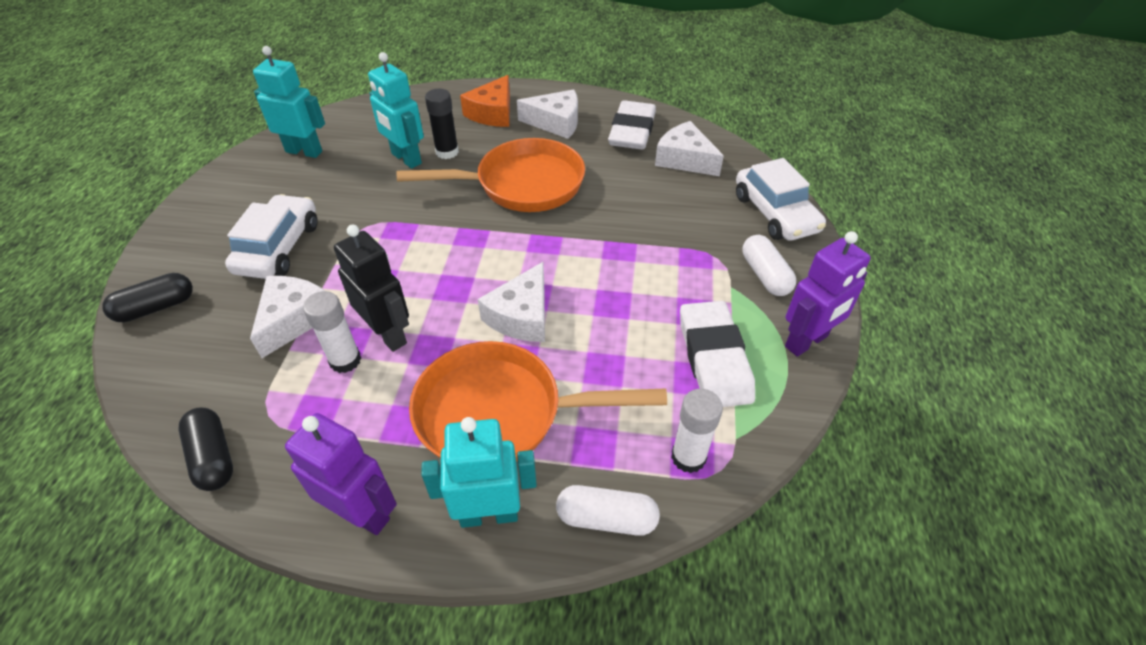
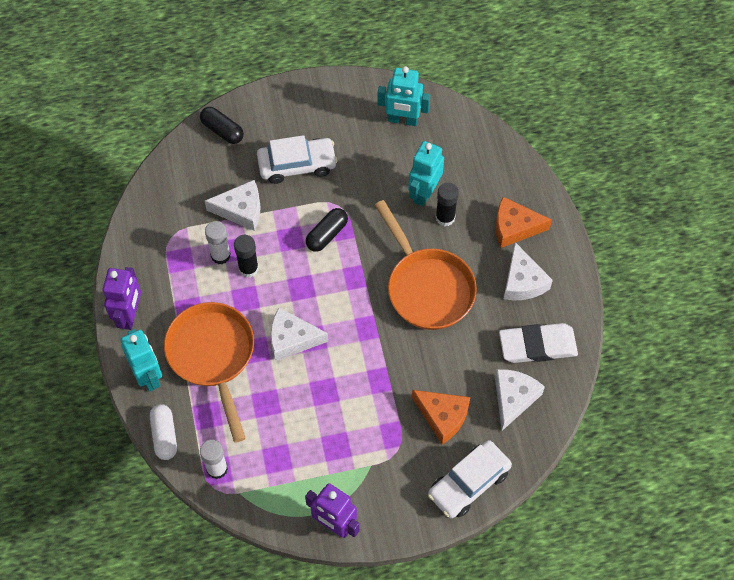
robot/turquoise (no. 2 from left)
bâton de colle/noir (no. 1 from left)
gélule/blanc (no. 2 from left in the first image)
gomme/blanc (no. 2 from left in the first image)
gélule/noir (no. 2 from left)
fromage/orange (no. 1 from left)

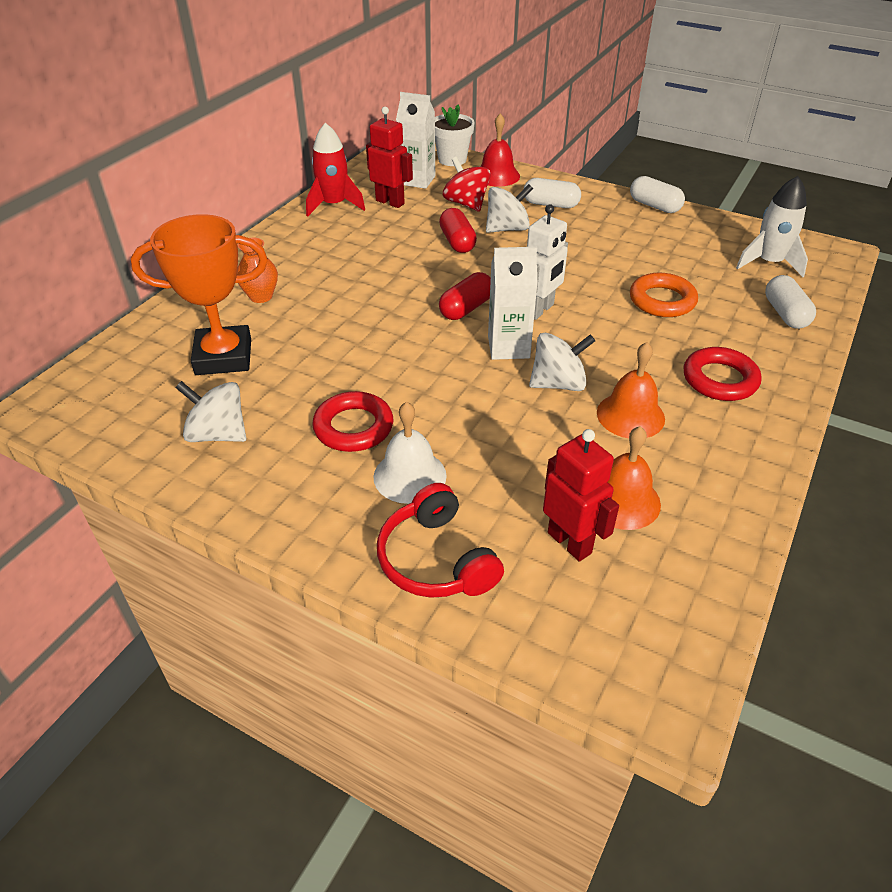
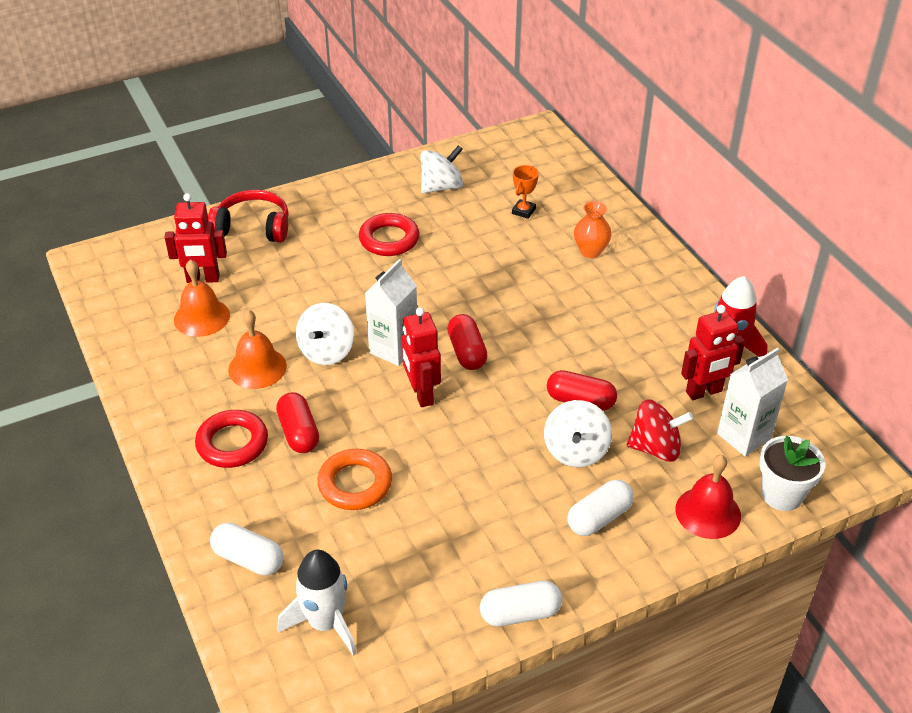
robot/rouge (no. 2 from left)
trophée/orange
cloche/blanc
gélule/rouge (no. 1 from left)

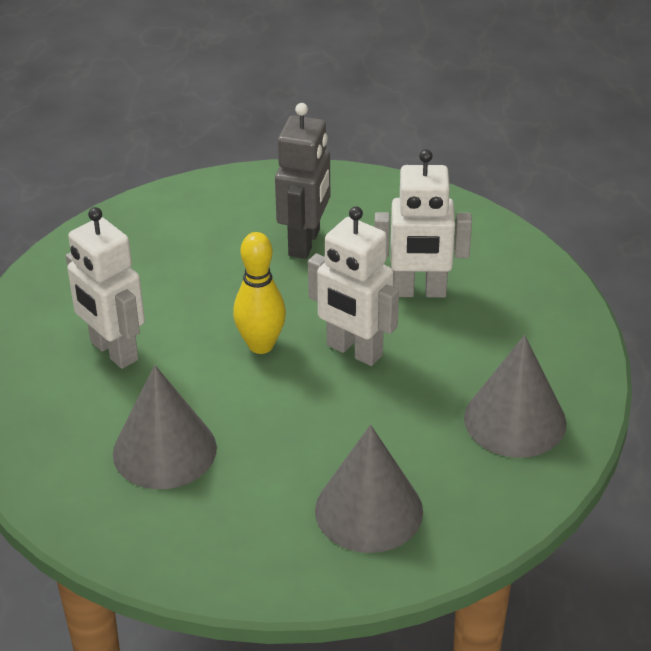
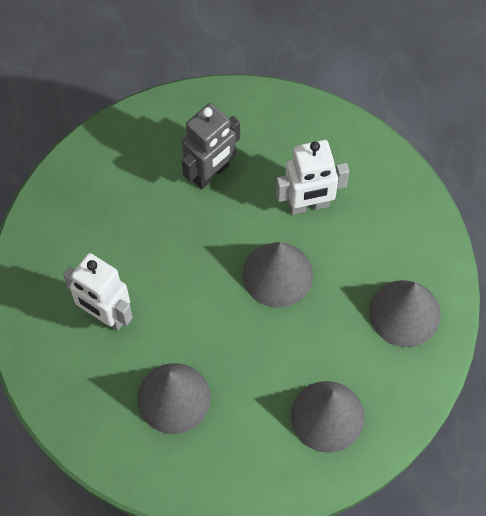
robot/gris
cône/gris (no. 2 from left)
quille/jaune

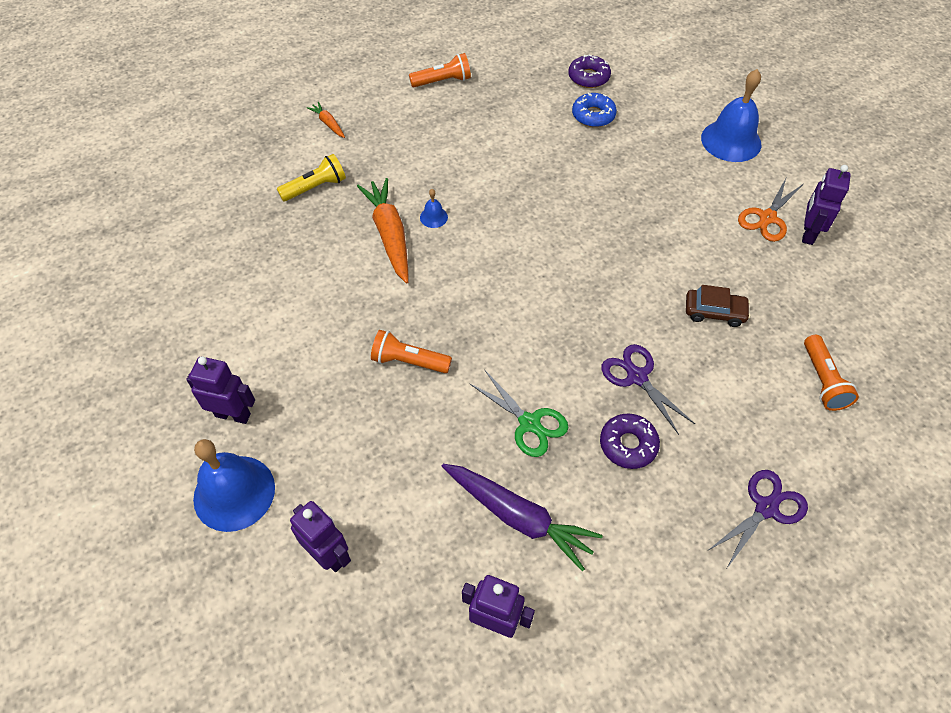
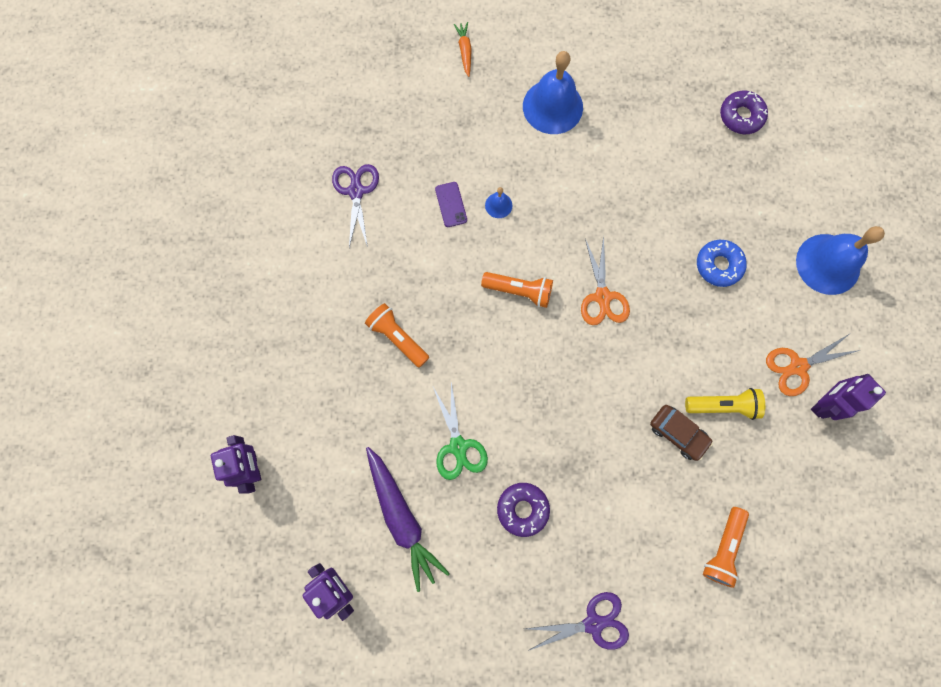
lampe de poche/orange (no. 2 from left)
beignet/bleu
lampe de poche/jaune
téléphone/violet
ciseaux/violet (no. 1 from left)
robot/violet (no. 1 from left in the first image)
cloche/bleu (no. 2 from left)
ciseaux/orange (no. 1 from left)

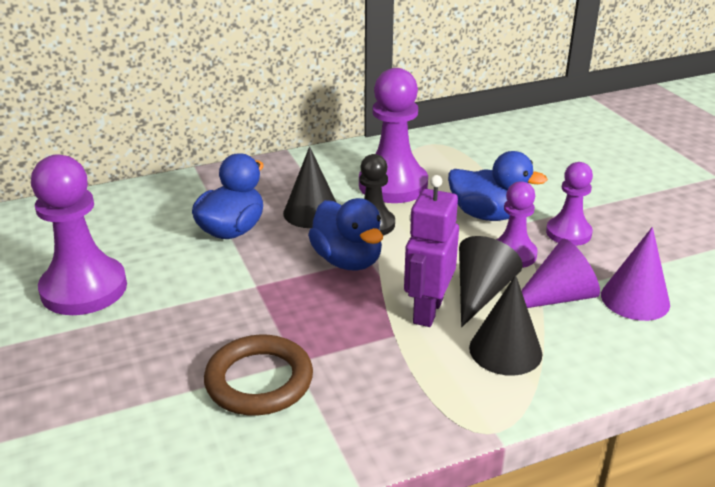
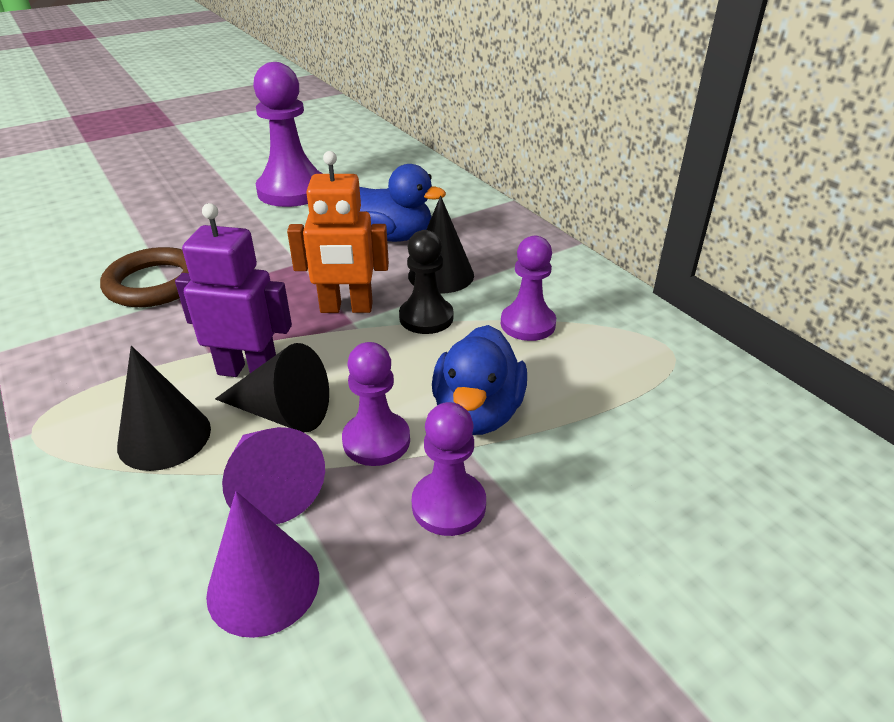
pion/violet (no. 4 from left)
robot/orange

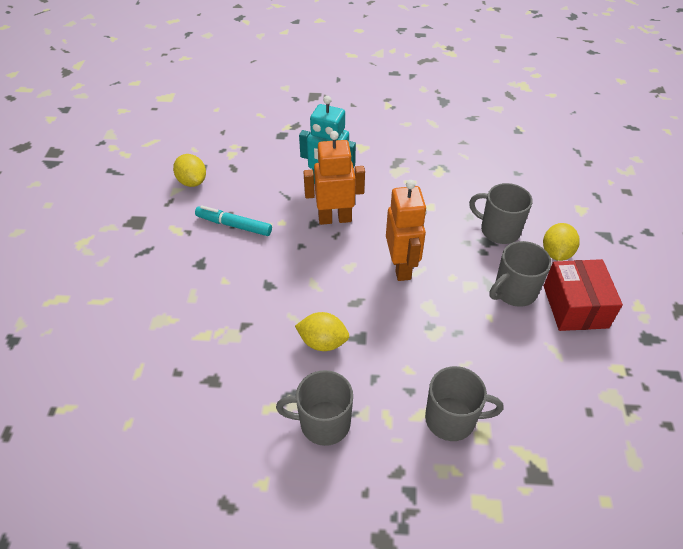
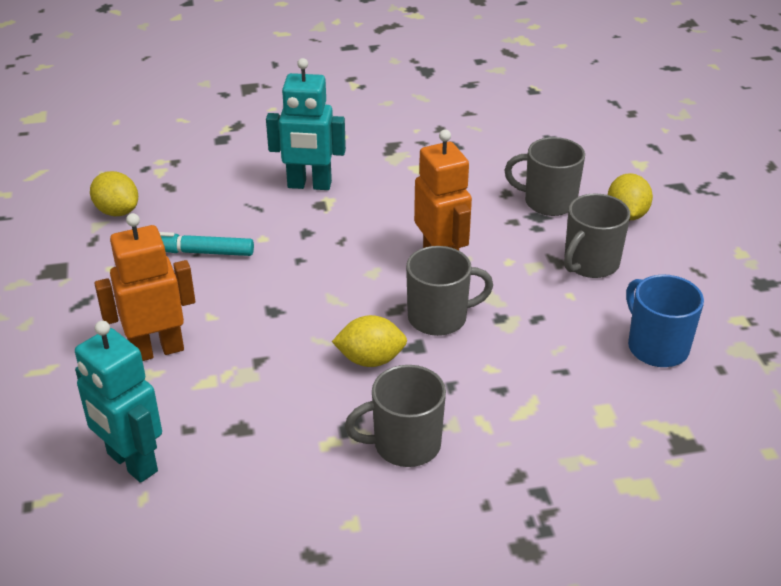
robot/orange (no. 1 from left)
boîte/rouge
tasse/gris (no. 2 from left)
tasse/bleu
robot/turquoise (no. 1 from left)

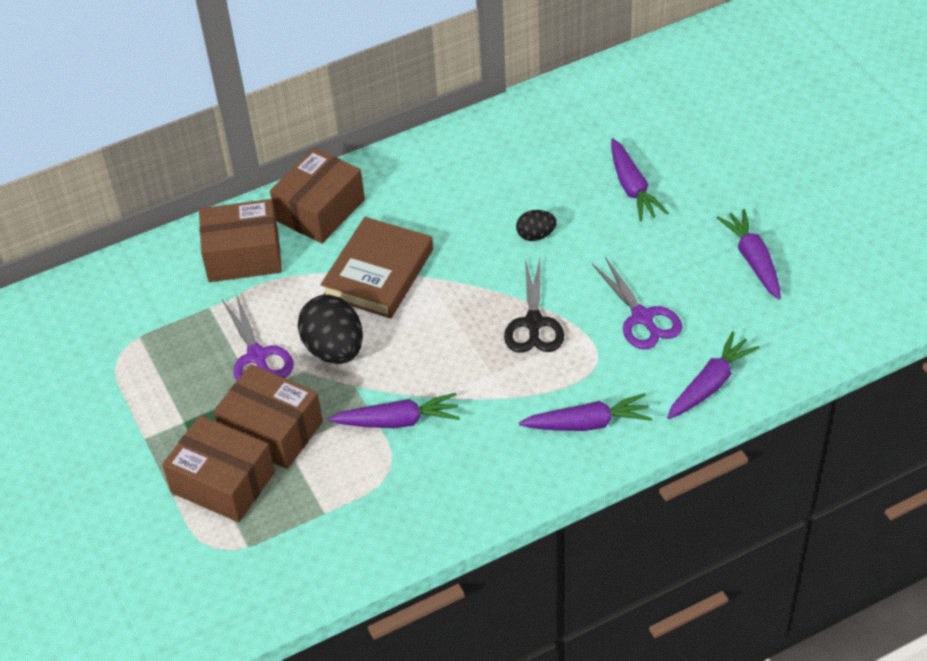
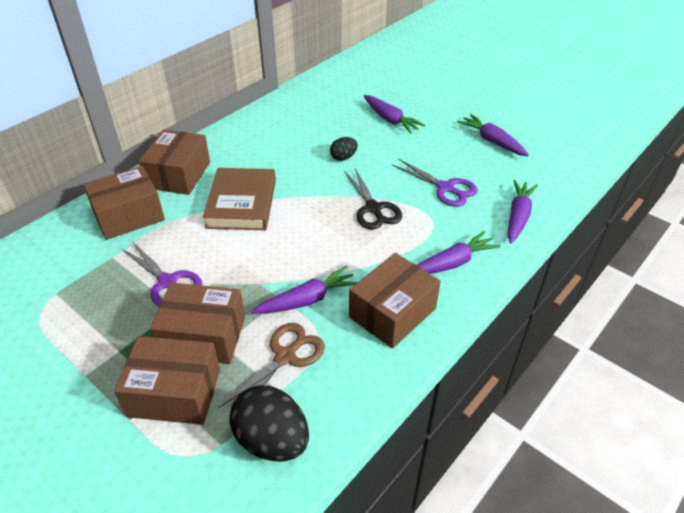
œuf/noir (no. 1 from left)
boîte/marron (no. 5 from left)
ciseaux/marron

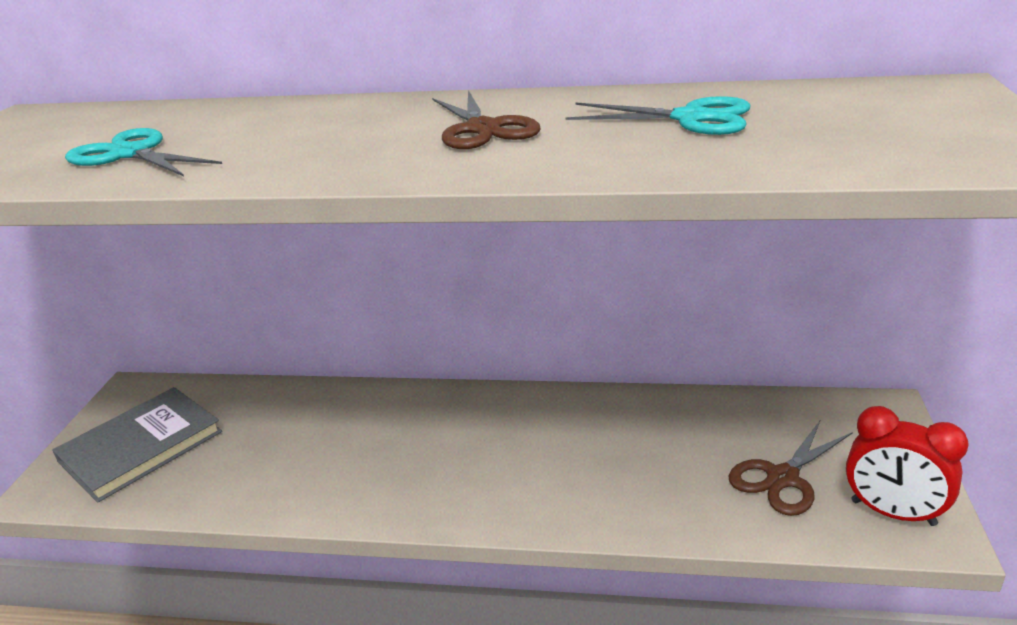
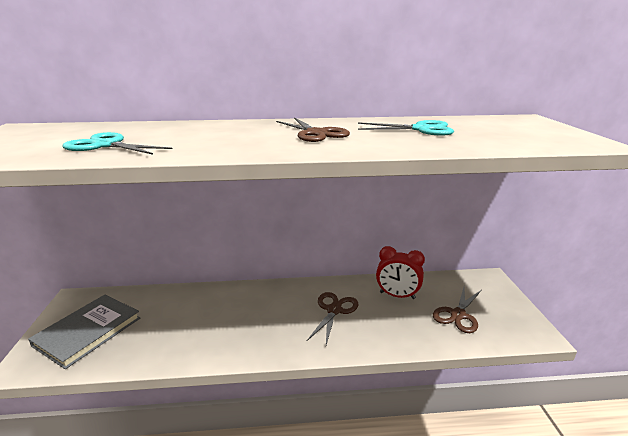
réveil/rouge
ciseaux/marron (no. 2 from left)

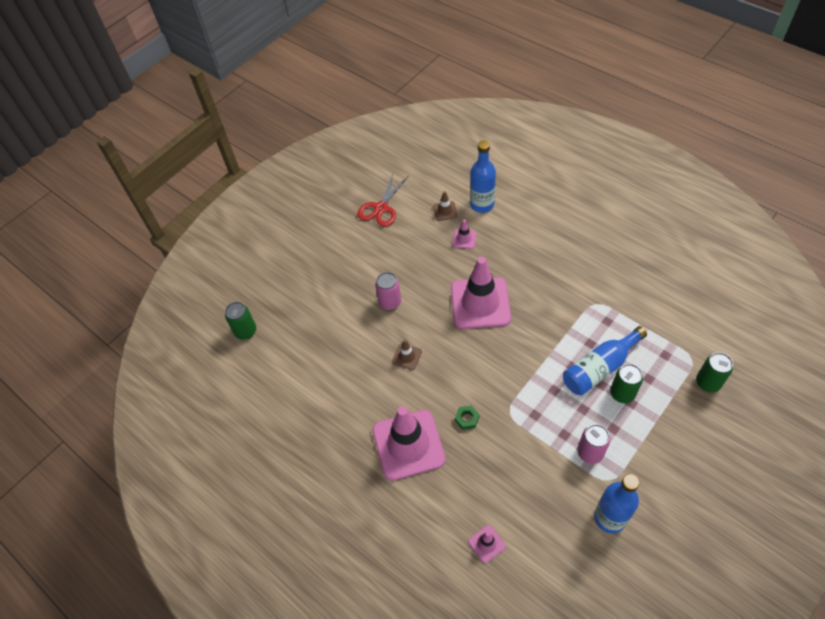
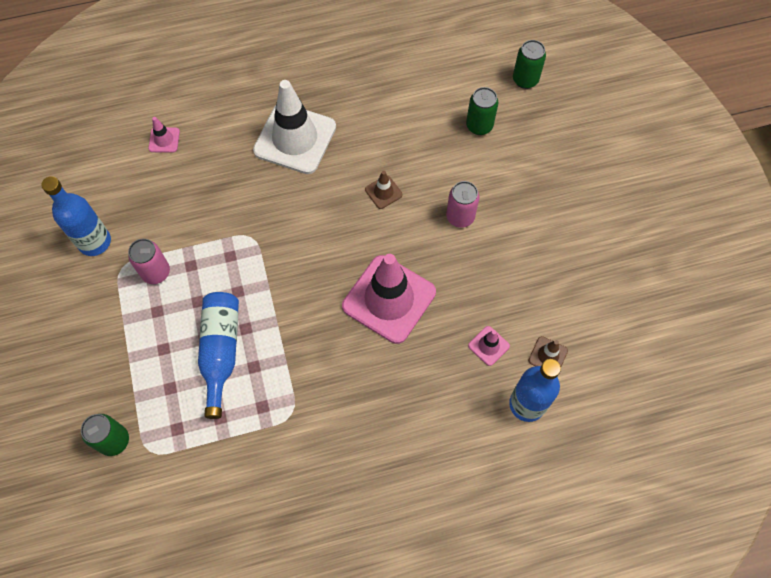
ciseaux/rouge
canette/vert (no. 2 from left)
écrou/vert
cône de chantier/blanc

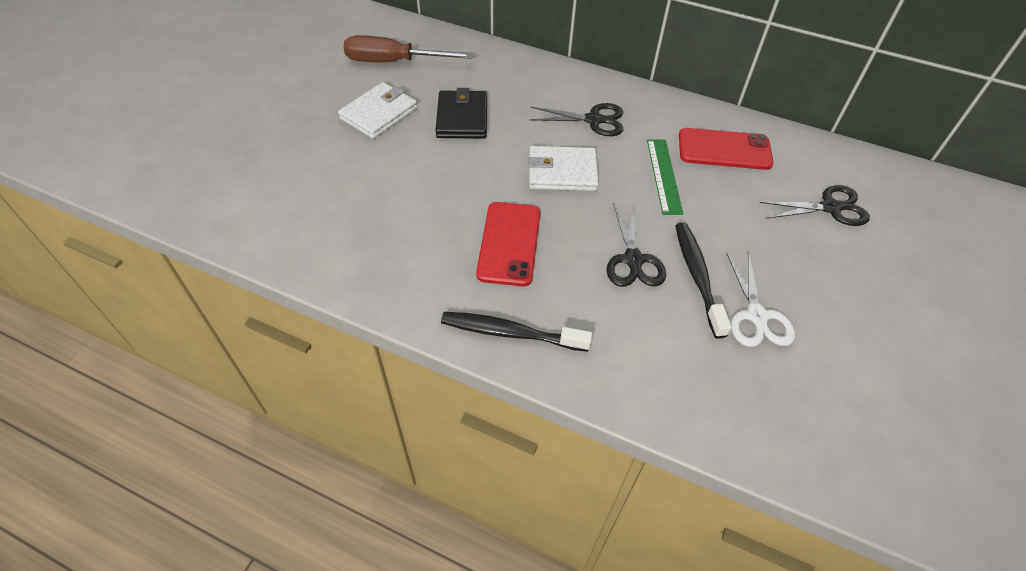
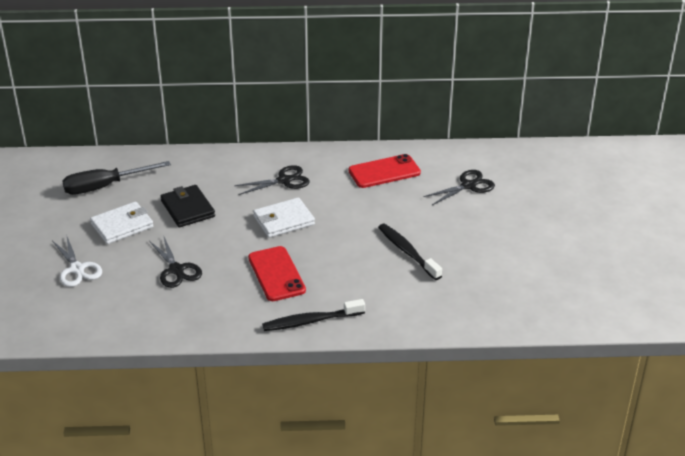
tournevis/noir
portefeuille/blanc (no. 1 from left)
règle/vert
ciseaux/noir (no. 1 from left)
ciseaux/blanc

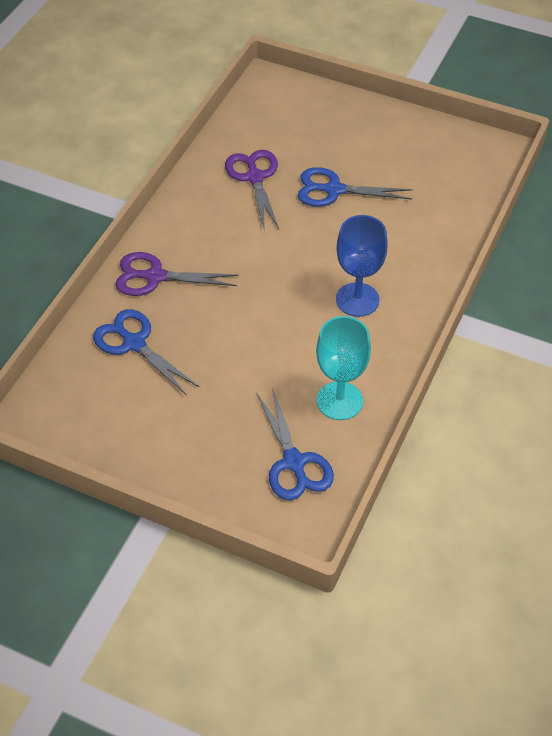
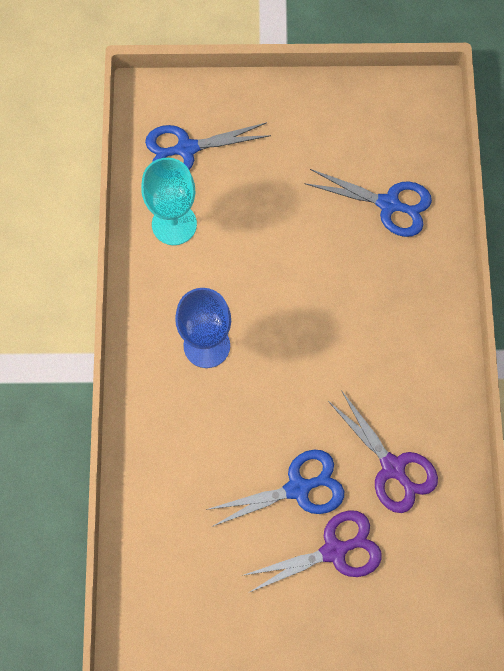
ciseaux/violet (no. 1 from left)
ciseaux/bleu (no. 1 from left)

